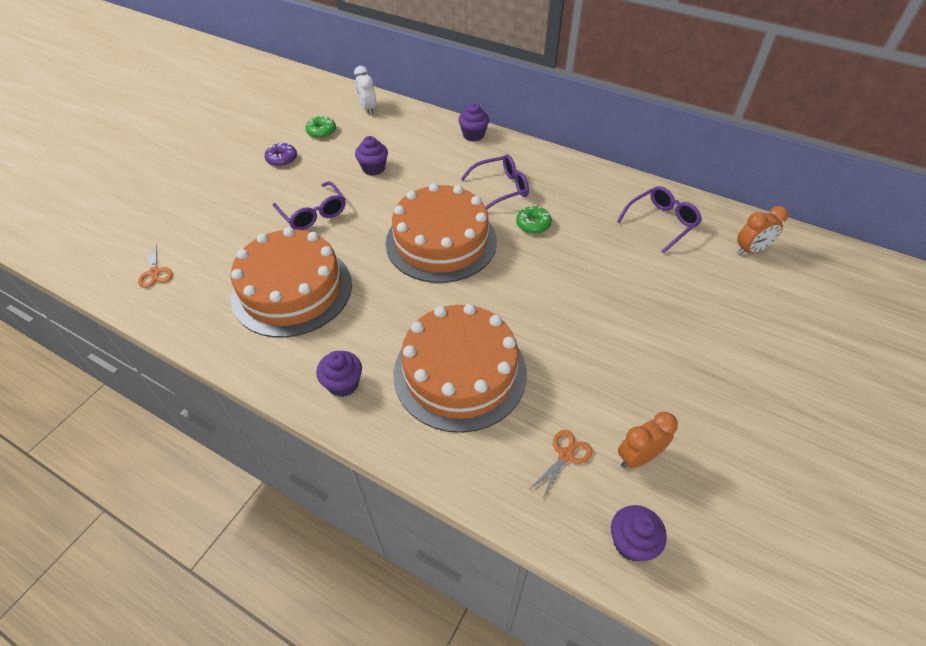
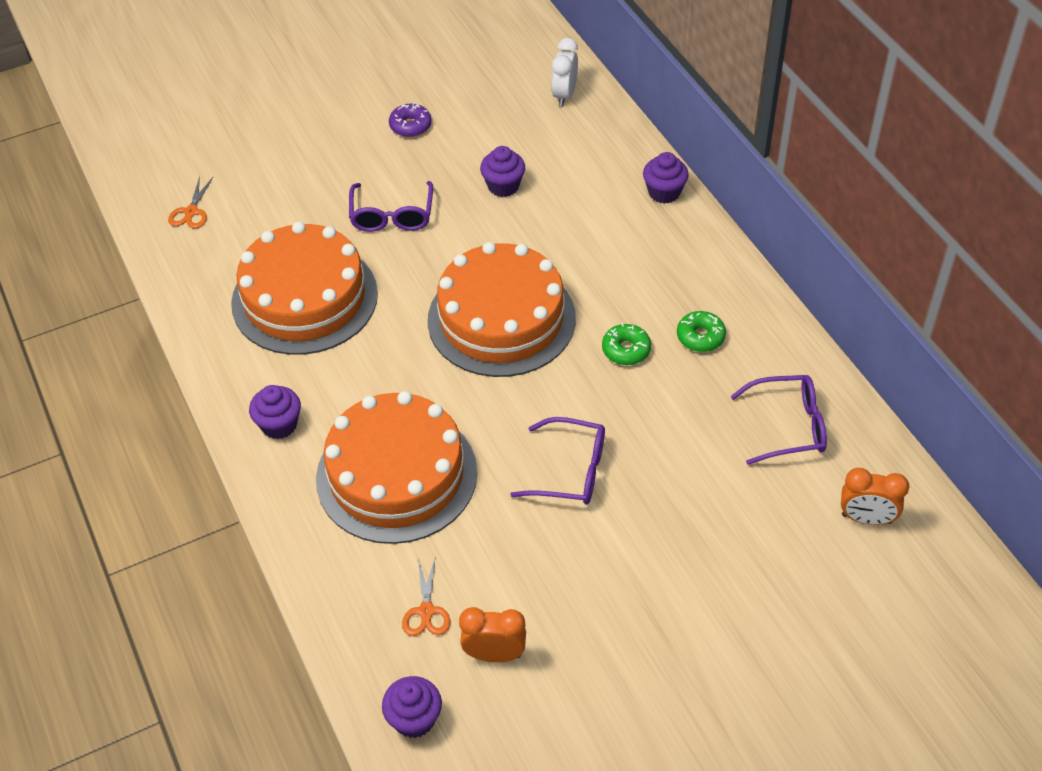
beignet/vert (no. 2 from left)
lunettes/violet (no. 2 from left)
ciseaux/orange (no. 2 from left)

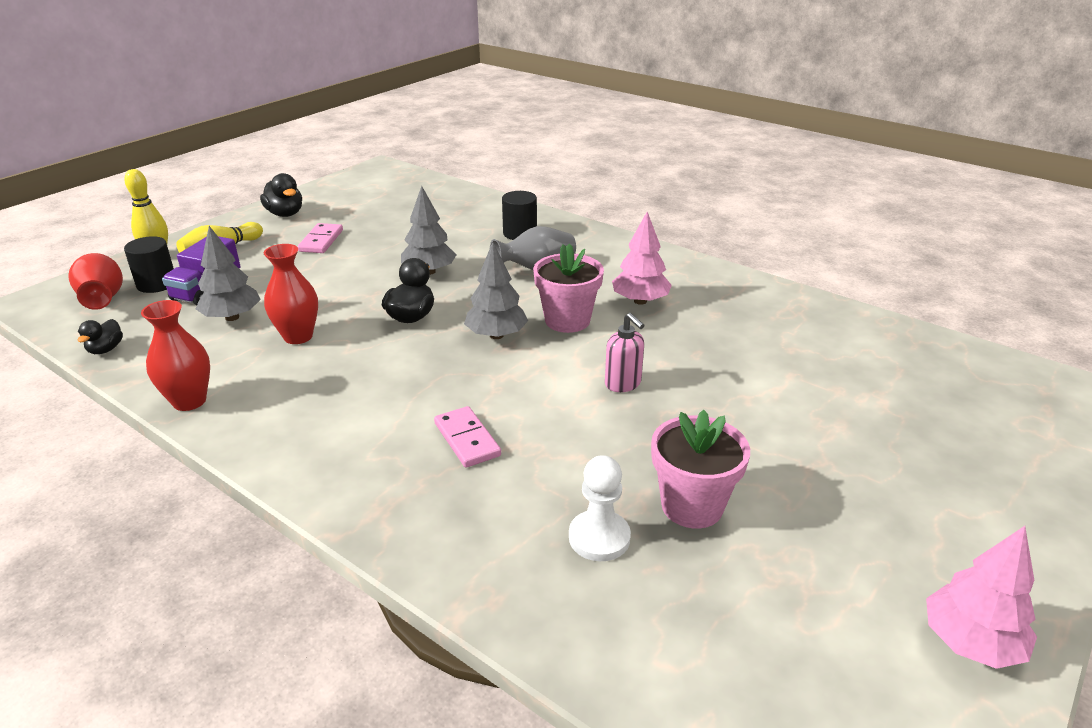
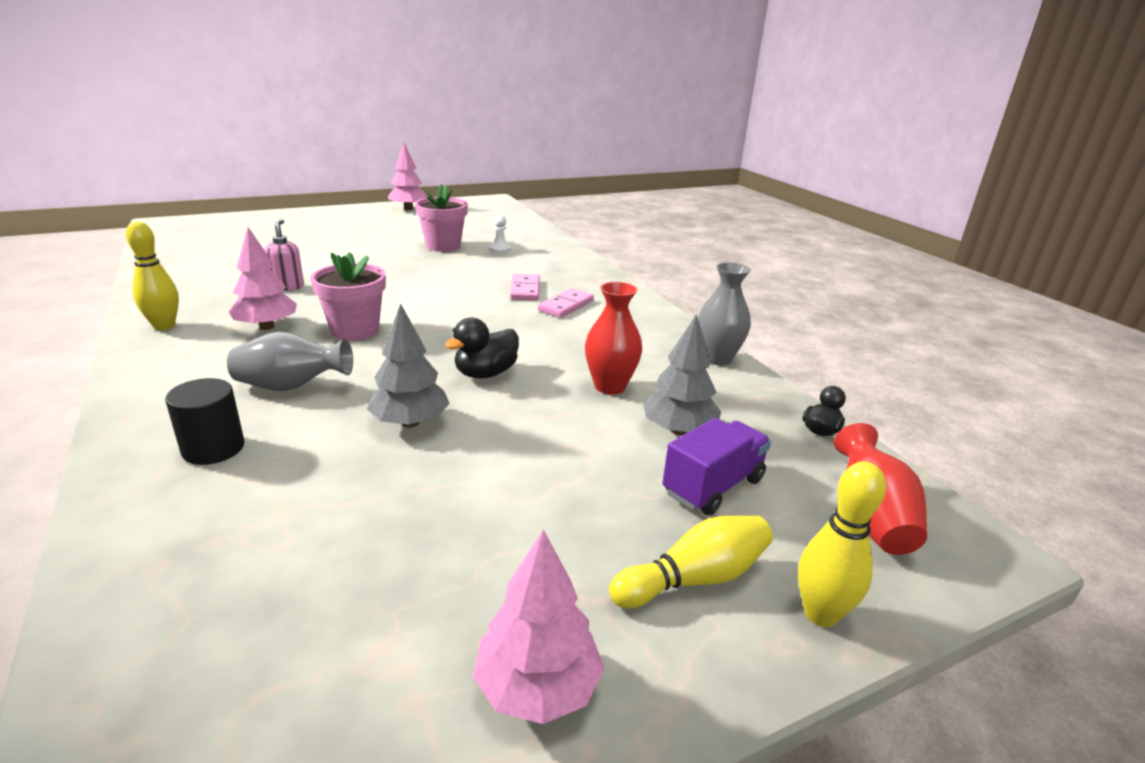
arbre/rose (no. 3 from left)
domino/rose (no. 2 from left)
cylindre/noir (no. 1 from left in the first image)
arbre/gris (no. 3 from left in the first image)
vase/gris (no. 2 from left)
distributeur de savon/rose
pion/blanc
quille/jaune (no. 1 from left)

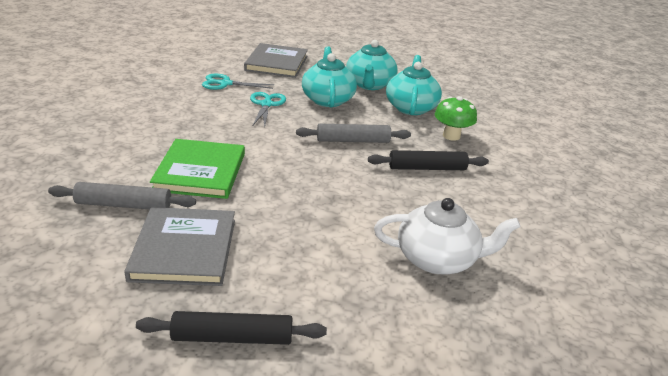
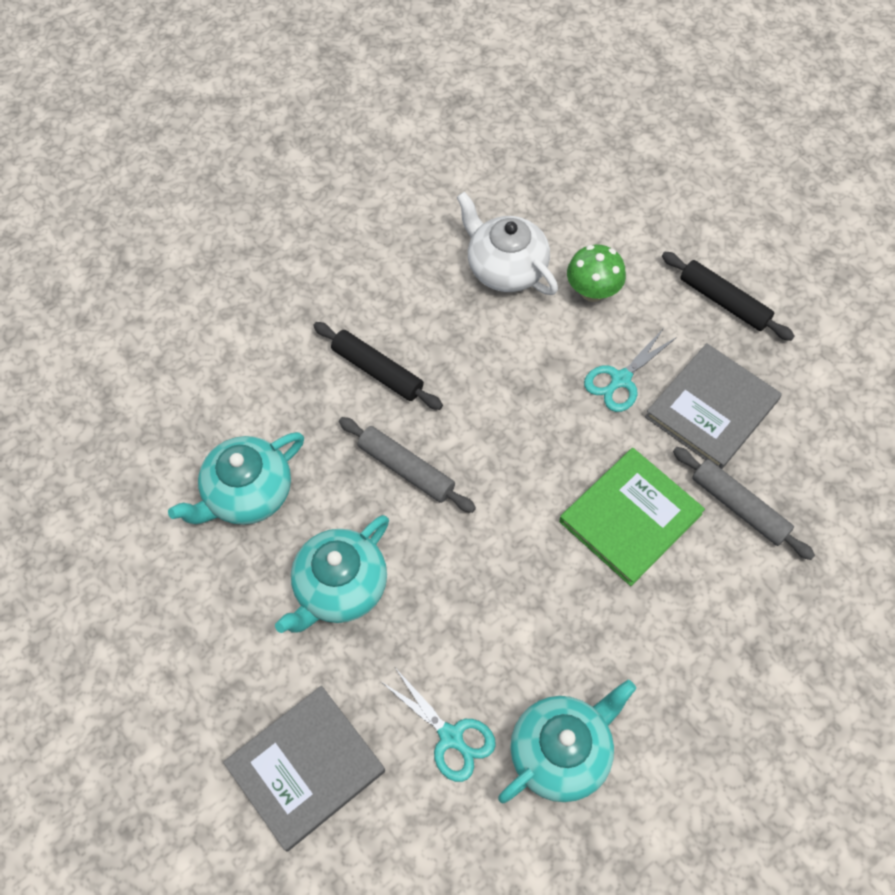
théière/turquoise (no. 3 from left)
ciseaux/turquoise (no. 2 from left)
champignon/vert

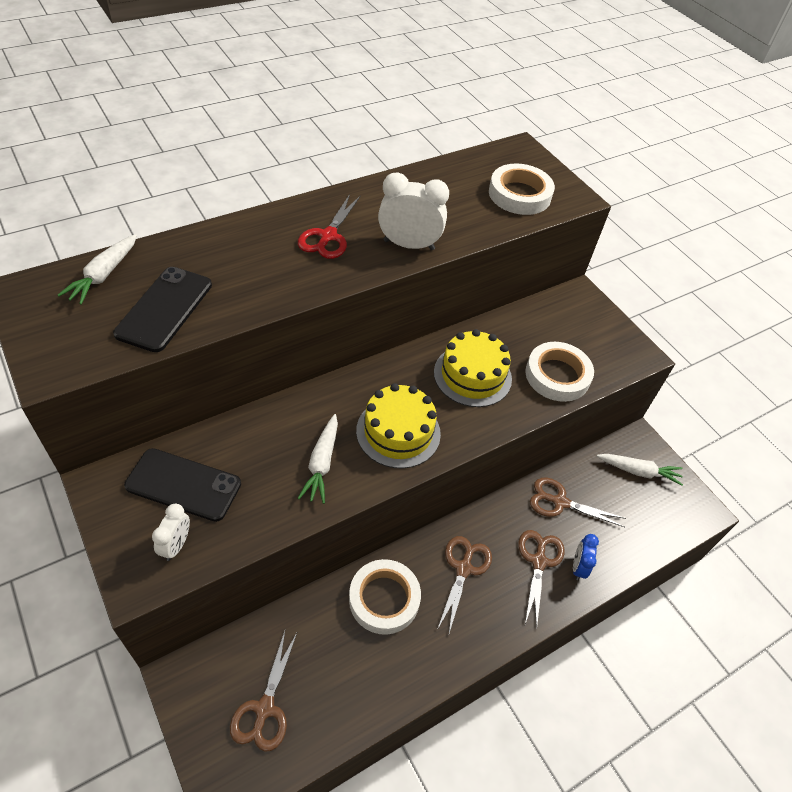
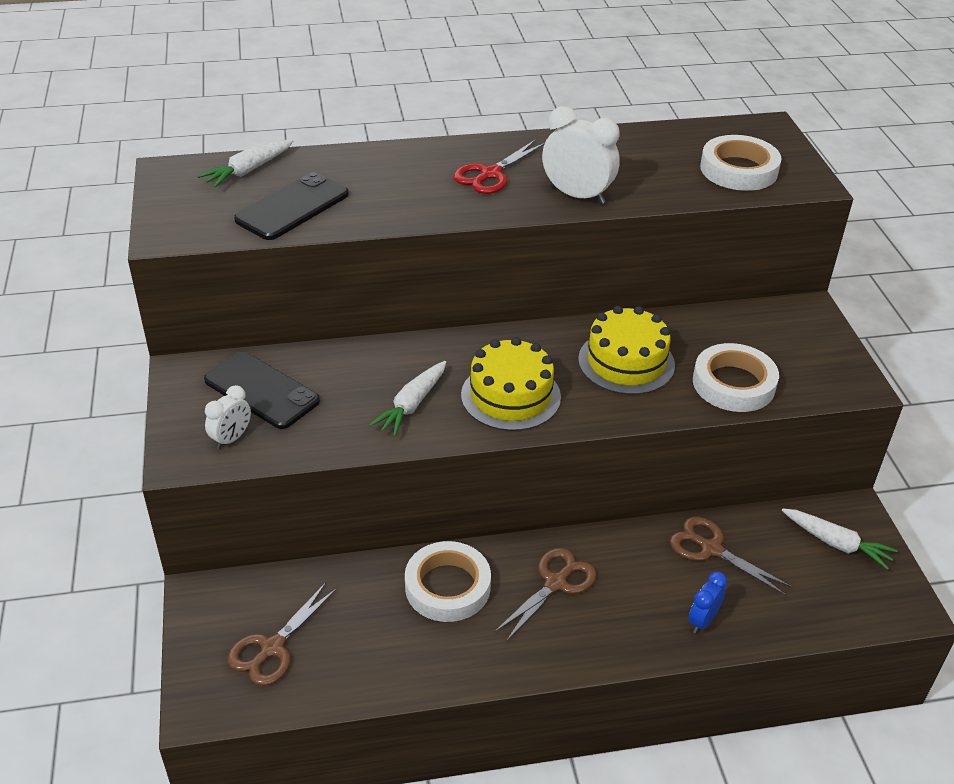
ciseaux/marron (no. 3 from left in the first image)

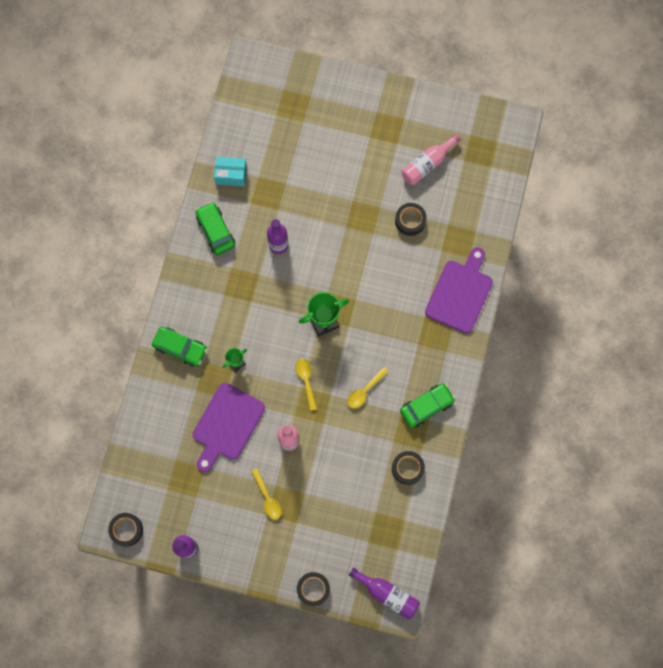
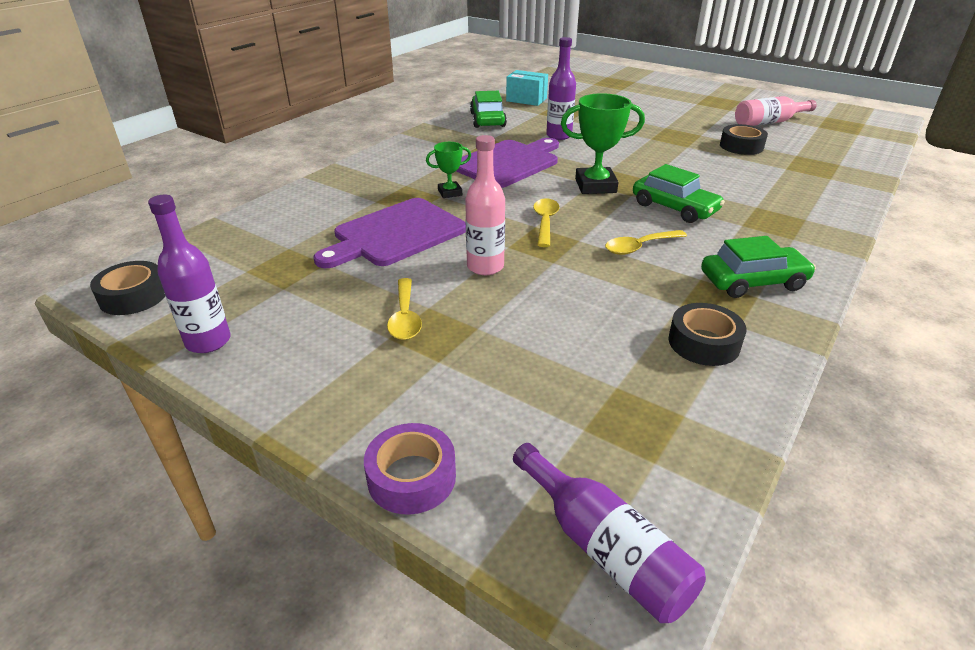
planche à découper/violet (no. 2 from left)
voiture/vert (no. 2 from left)
ruban adhésif/violet

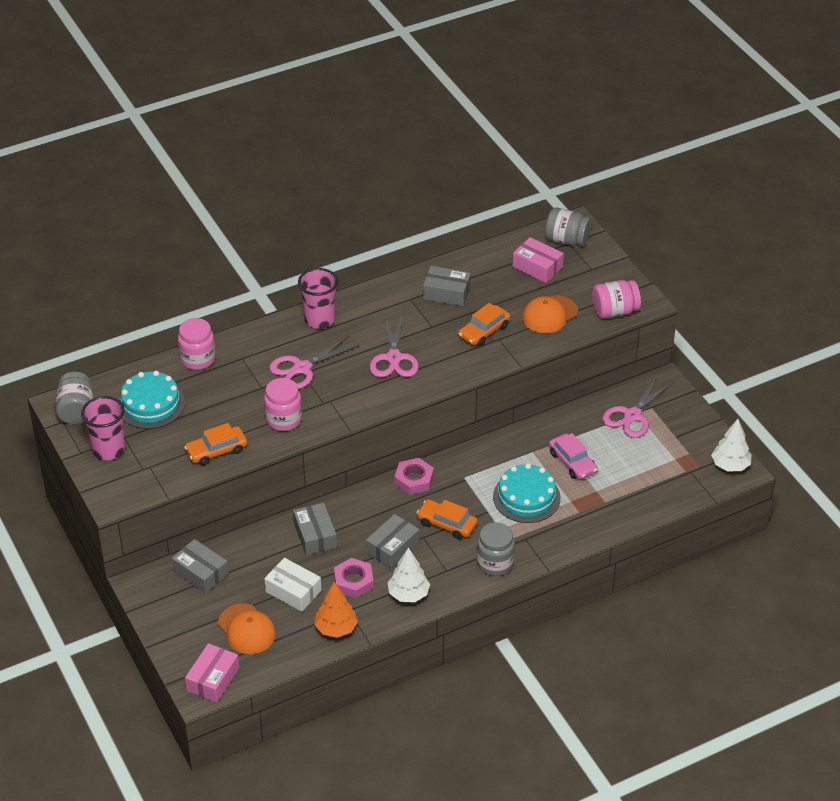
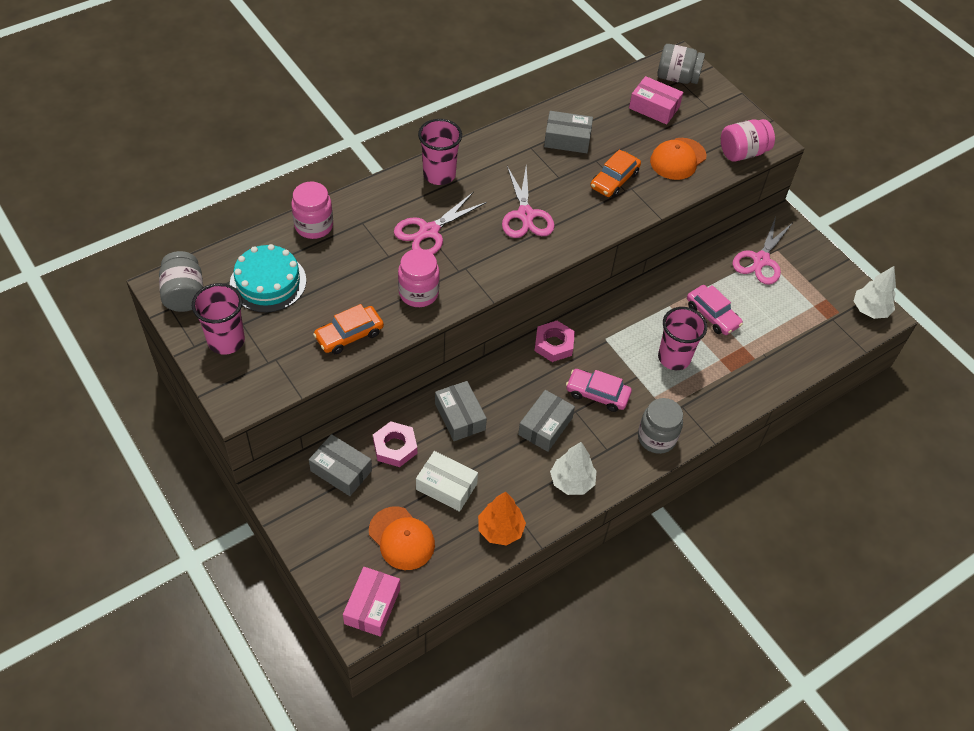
gobelet/rose (no. 3 from left)
voiture/rose (no. 1 from left)
écrou/rose (no. 1 from left)

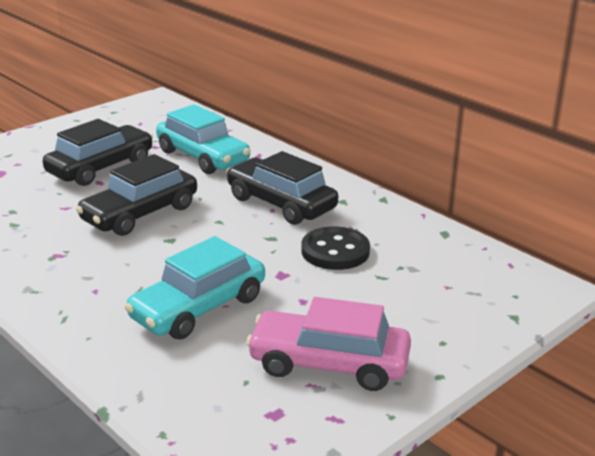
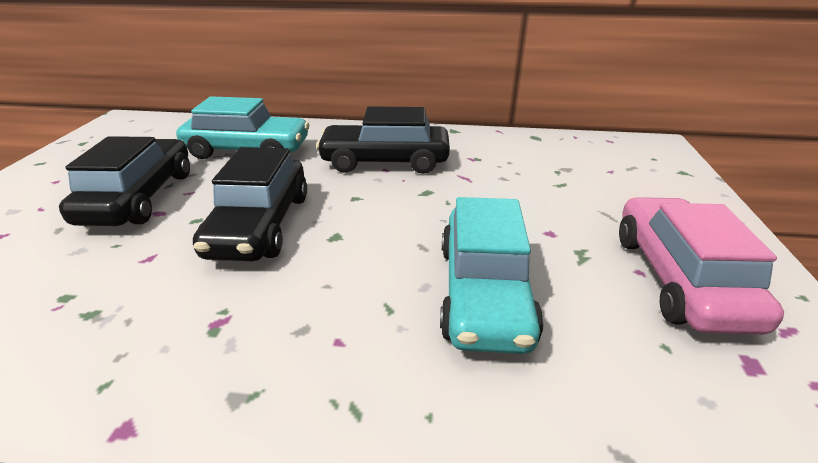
bouton/noir
voiture/rose

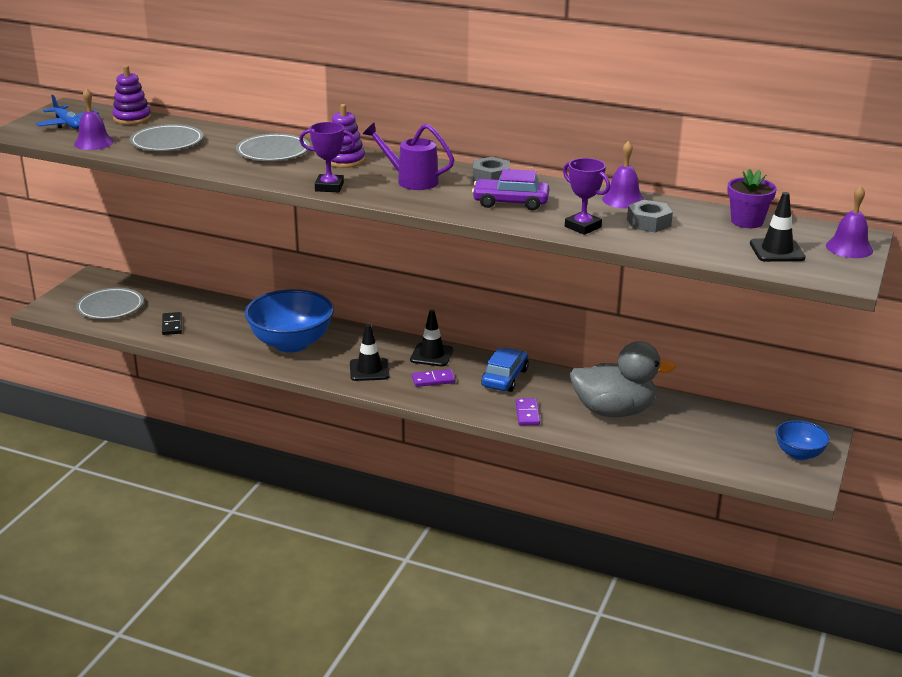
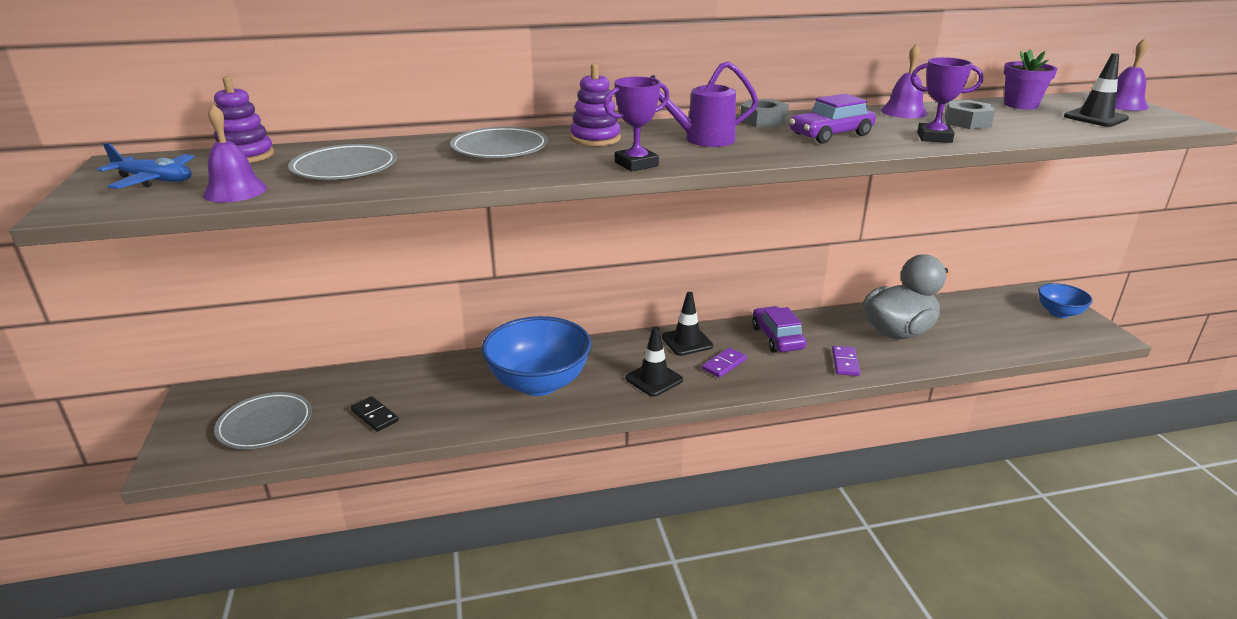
voiture/violet (no. 1 from left)
domino/violet (no. 2 from left)

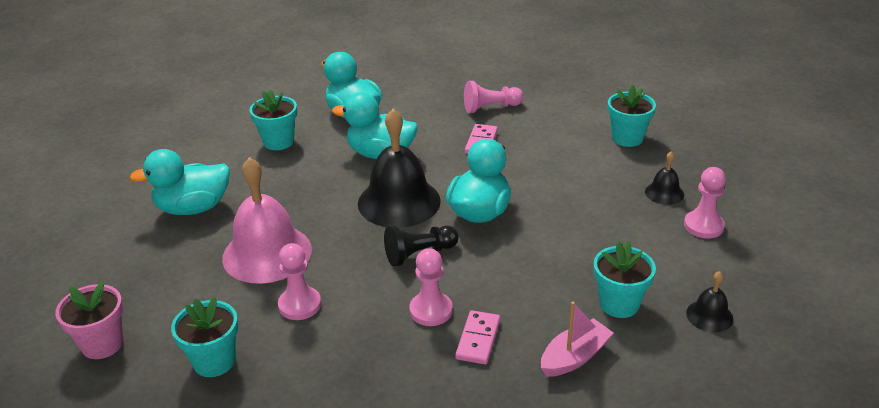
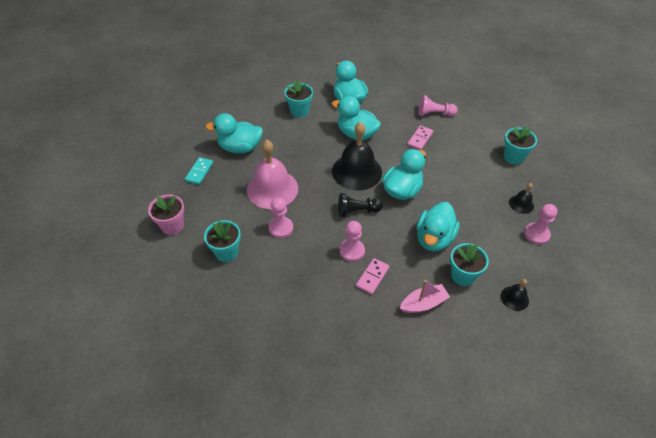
domino/turquoise
canard/turquoise (no. 5 from left)

